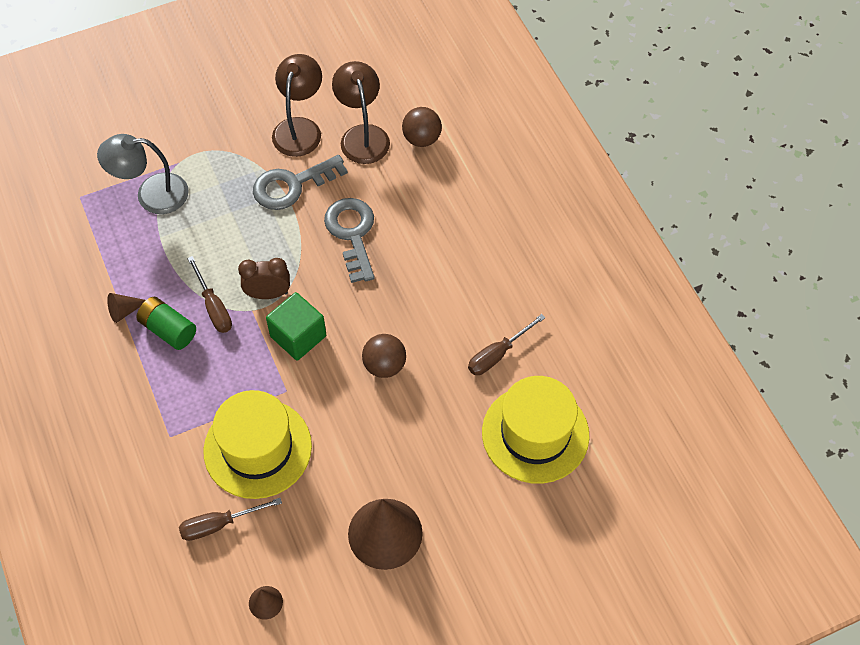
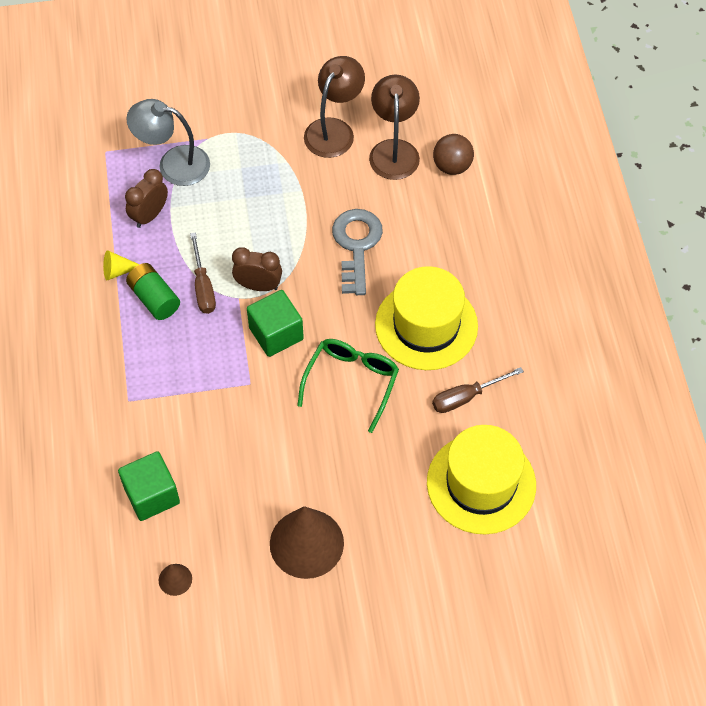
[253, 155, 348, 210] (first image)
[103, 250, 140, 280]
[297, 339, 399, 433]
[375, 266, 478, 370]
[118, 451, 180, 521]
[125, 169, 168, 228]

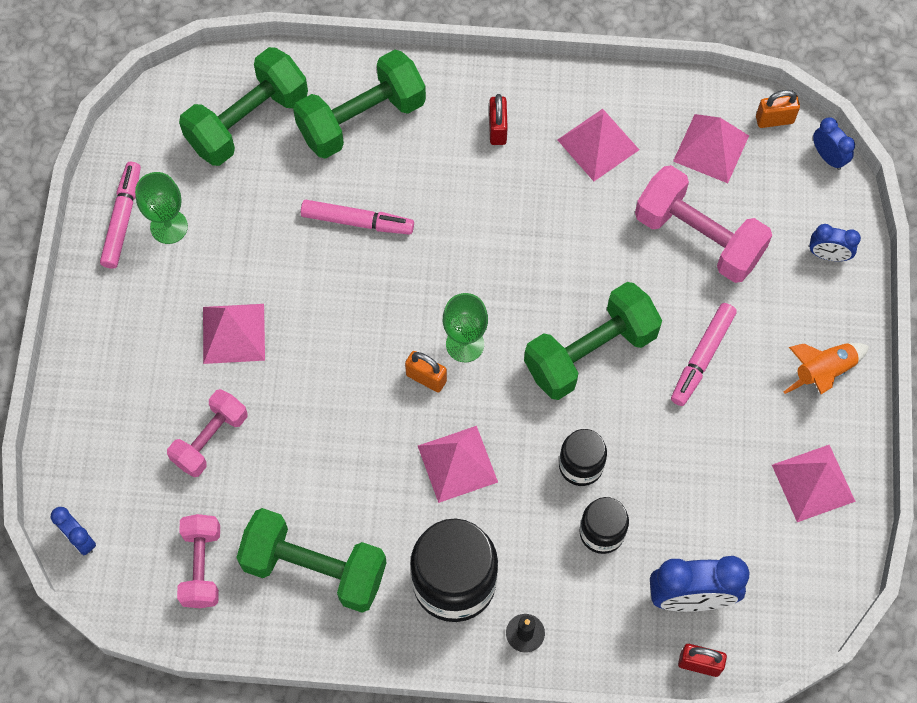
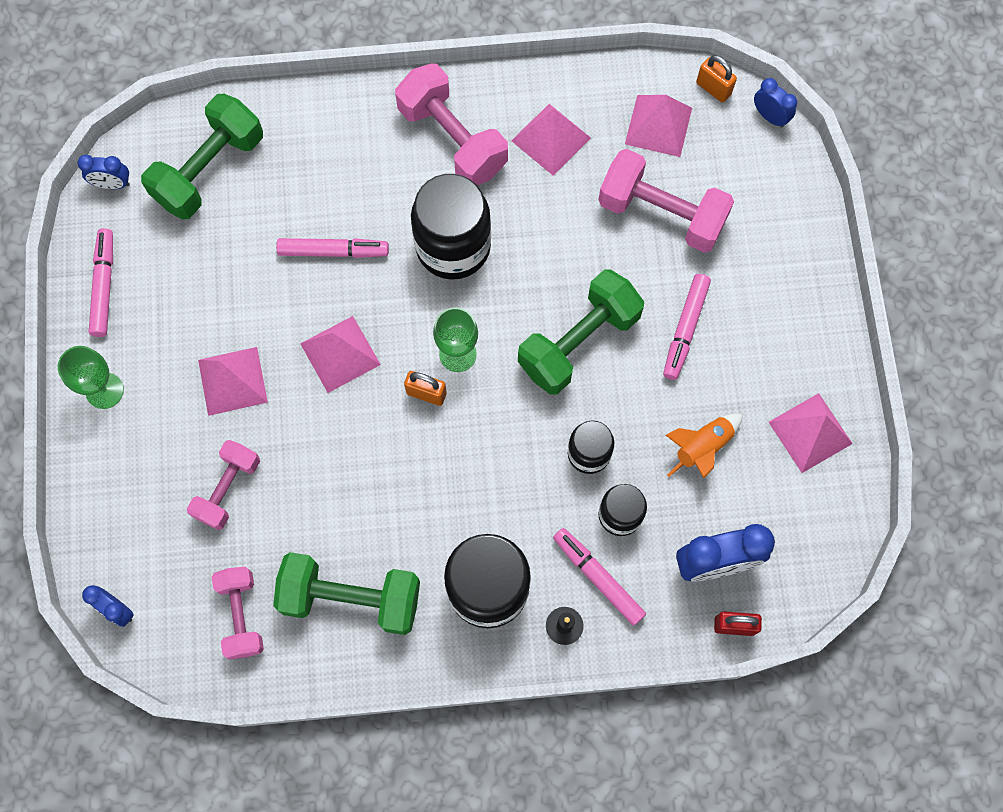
[293, 50, 426, 159] (first image)
[696, 55, 737, 102]
[395, 64, 508, 185]
[58, 346, 124, 409]
[77, 155, 130, 189]
[666, 414, 743, 478]
[300, 316, 381, 393]
[411, 174, 491, 280]
[553, 528, 646, 626]

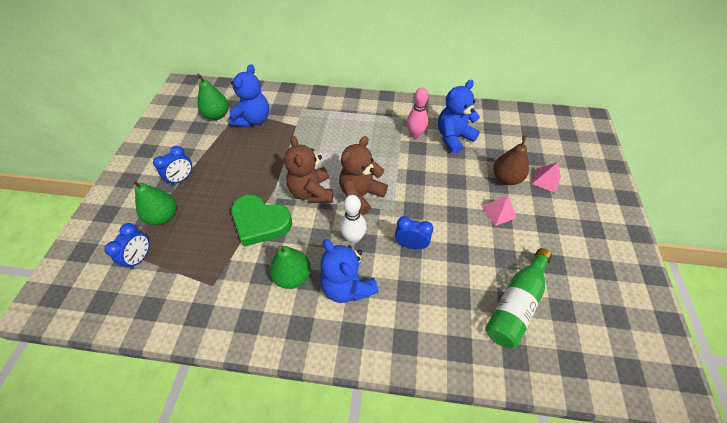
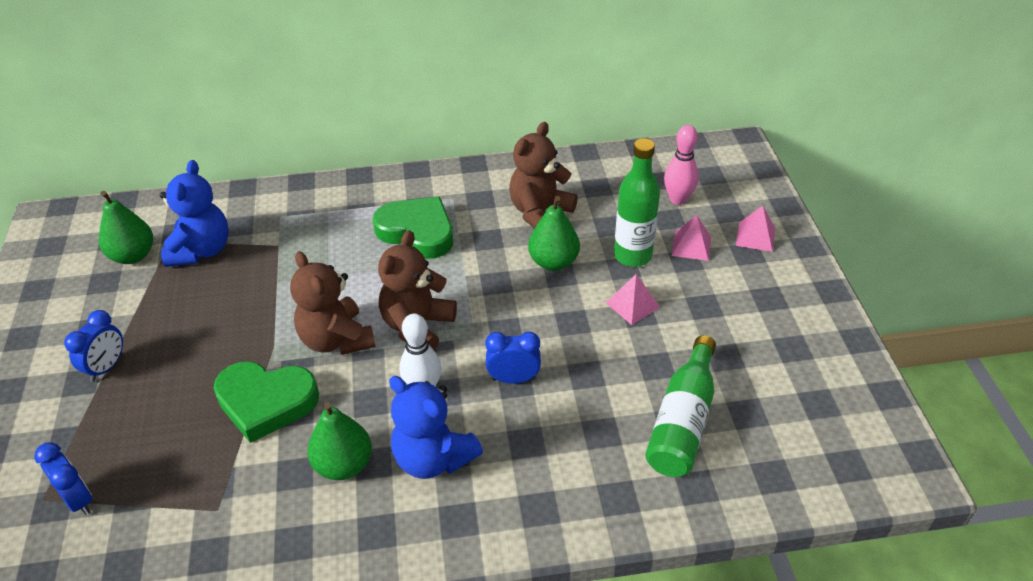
[509, 122, 578, 228]
[664, 125, 699, 205]
[614, 138, 660, 267]
[528, 196, 580, 271]
[34, 442, 93, 515]
[373, 197, 453, 259]
[736, 206, 775, 252]

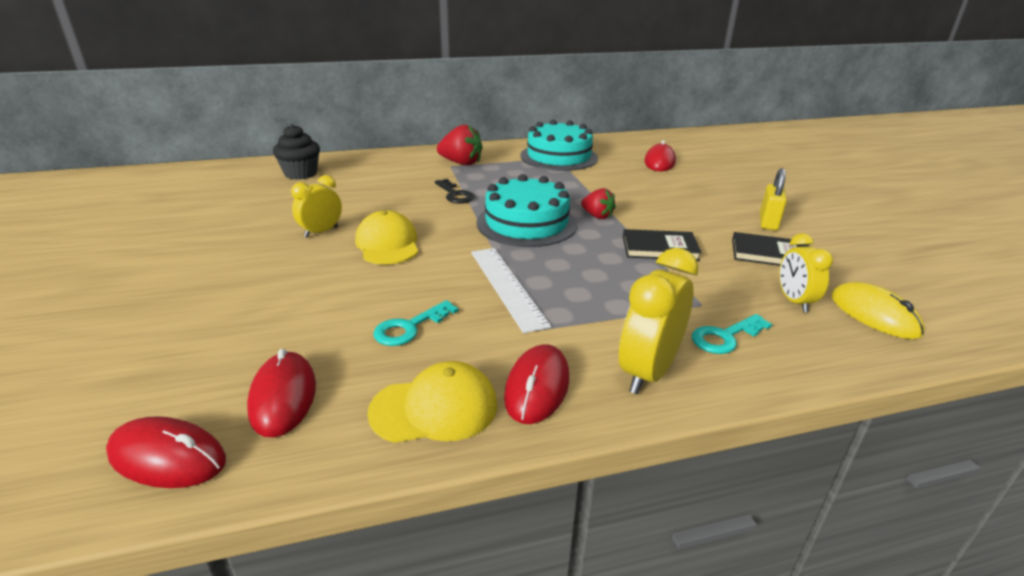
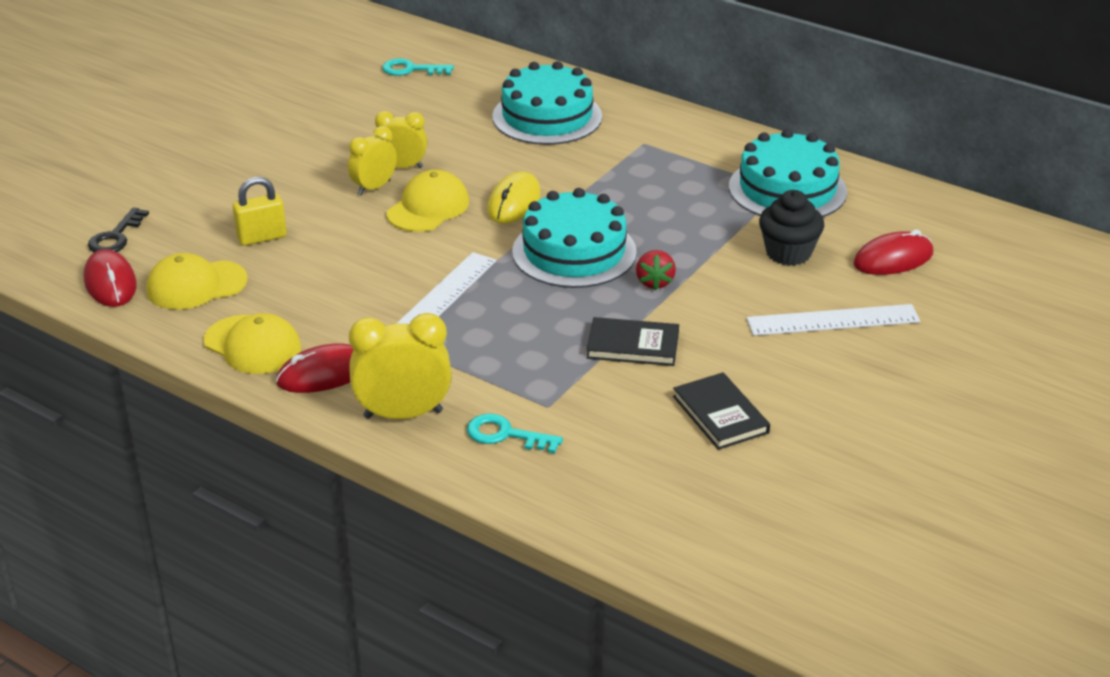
[759, 190, 824, 266]
[437, 124, 483, 166] (first image)
[233, 177, 287, 246]
[88, 207, 149, 253]
[587, 317, 679, 366]
[348, 126, 397, 195]
[487, 171, 541, 223]
[382, 58, 454, 76]
[147, 253, 248, 310]
[492, 61, 602, 145]
[747, 304, 921, 336]

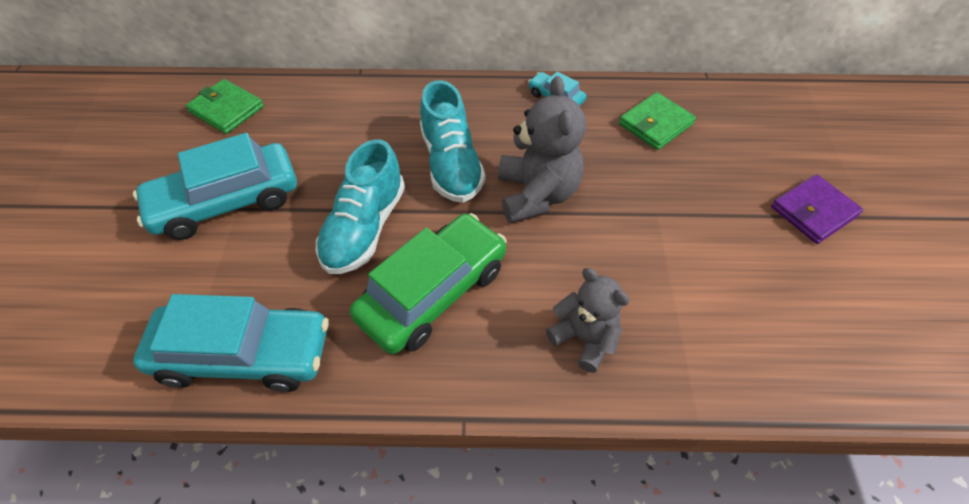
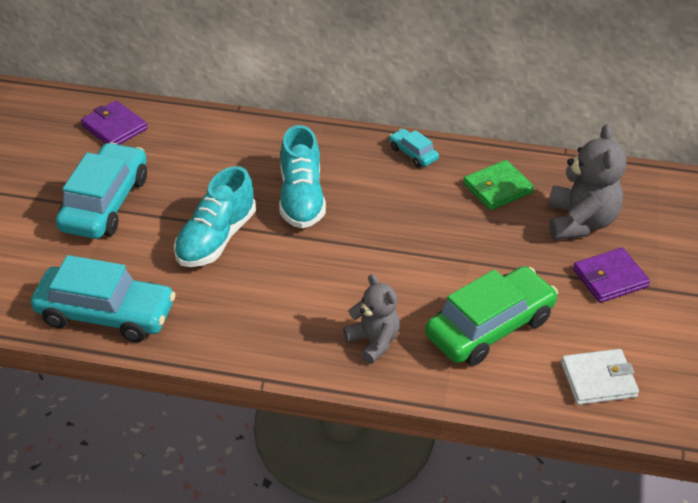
[548, 124, 626, 240]
[81, 101, 148, 145]
[56, 142, 147, 239]
[425, 266, 558, 366]
[561, 349, 639, 405]

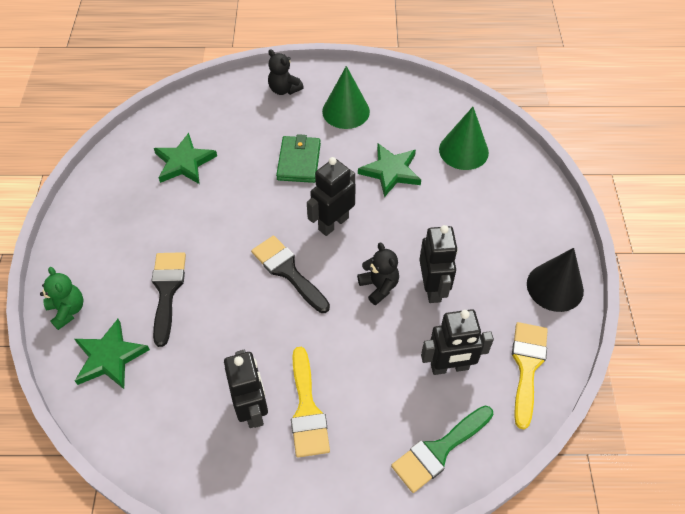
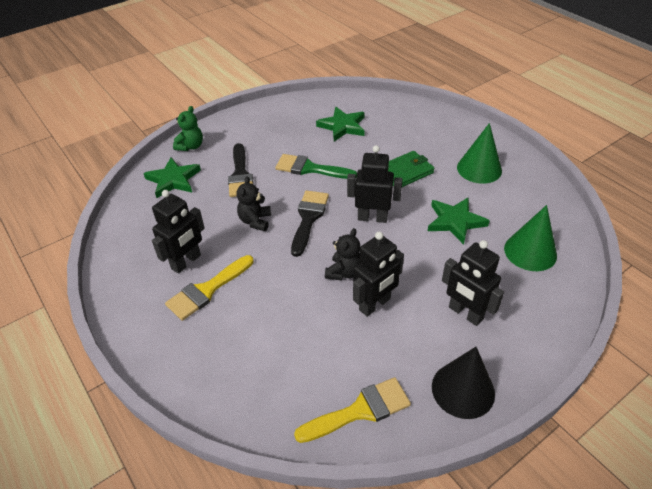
[236, 176, 271, 231]
[228, 143, 253, 197]
[442, 240, 504, 326]
[275, 154, 357, 179]

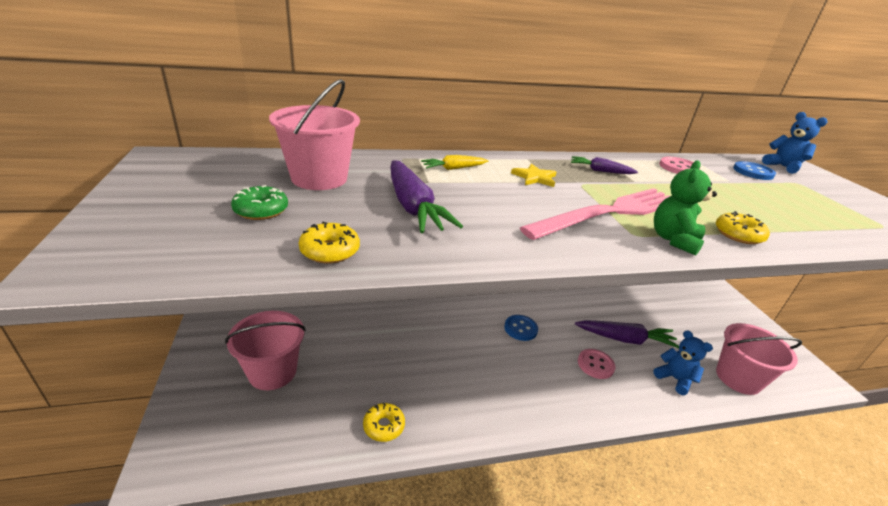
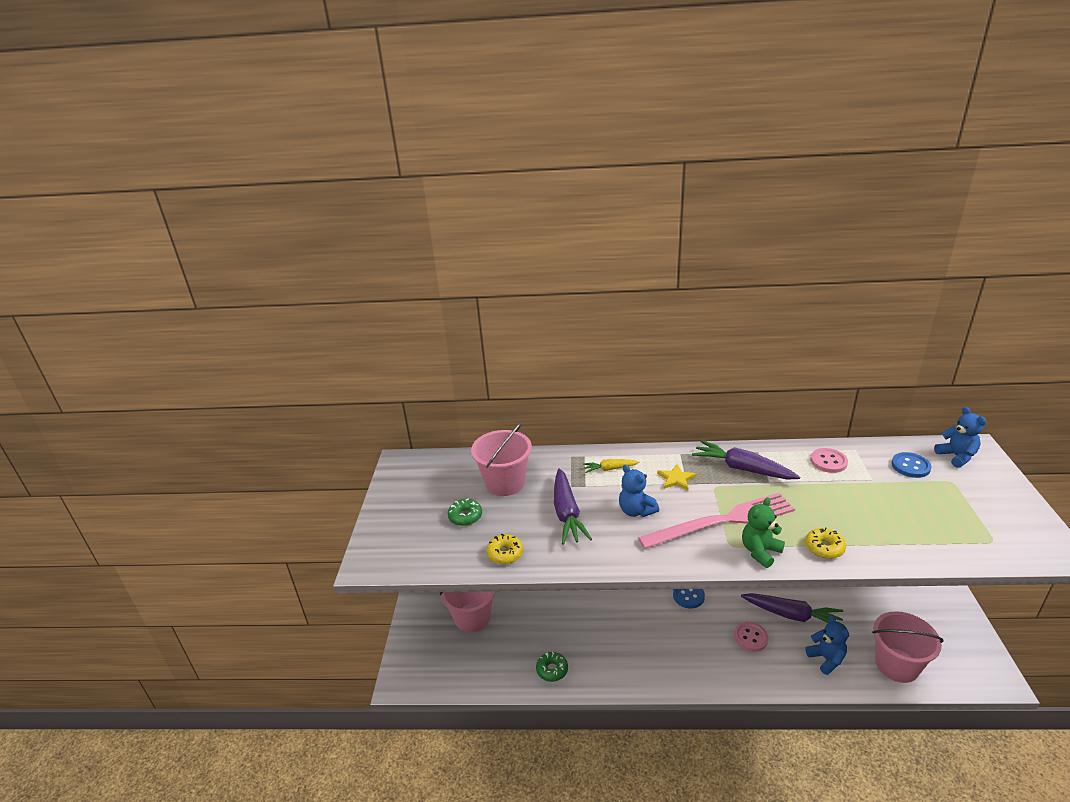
[692, 440, 800, 480]
[536, 652, 568, 682]
[619, 465, 659, 517]

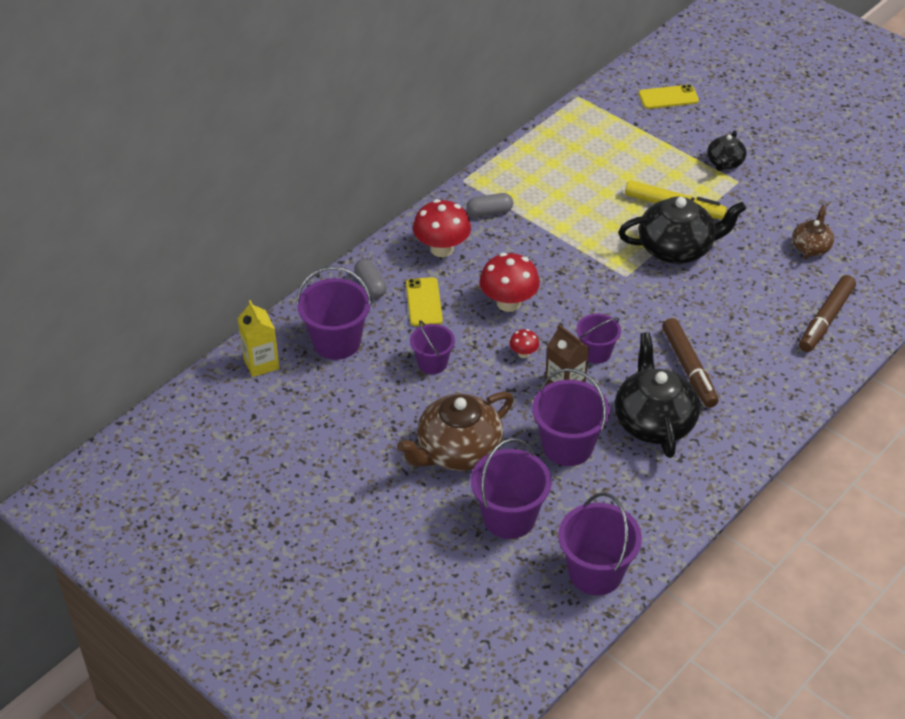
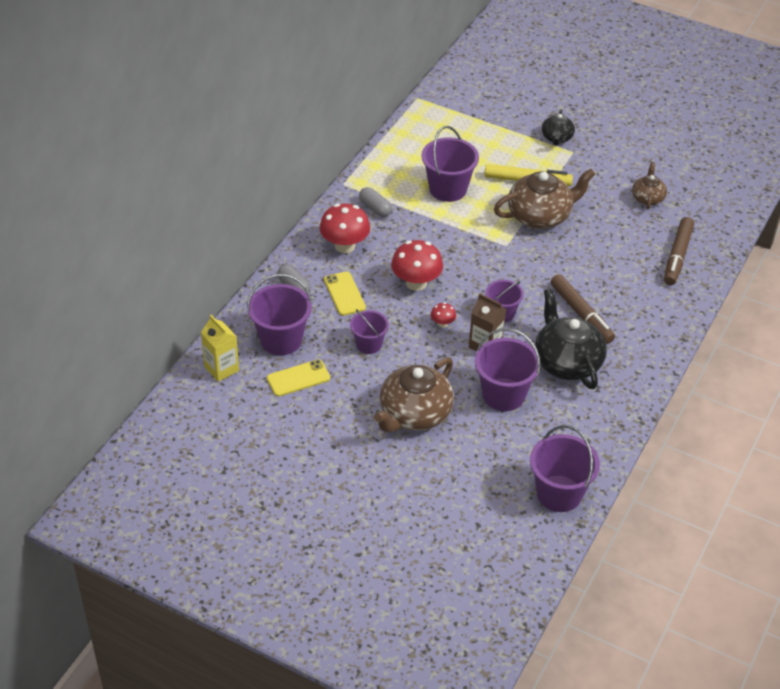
[267, 359, 330, 397]
[359, 187, 392, 217]
[494, 169, 595, 229]
[421, 126, 479, 202]

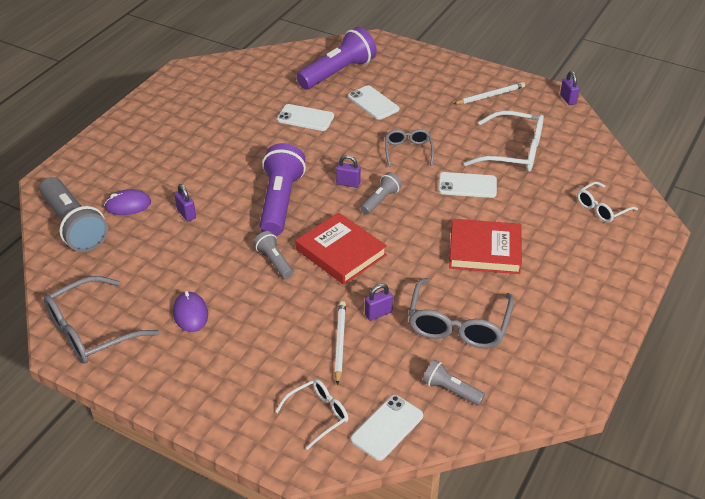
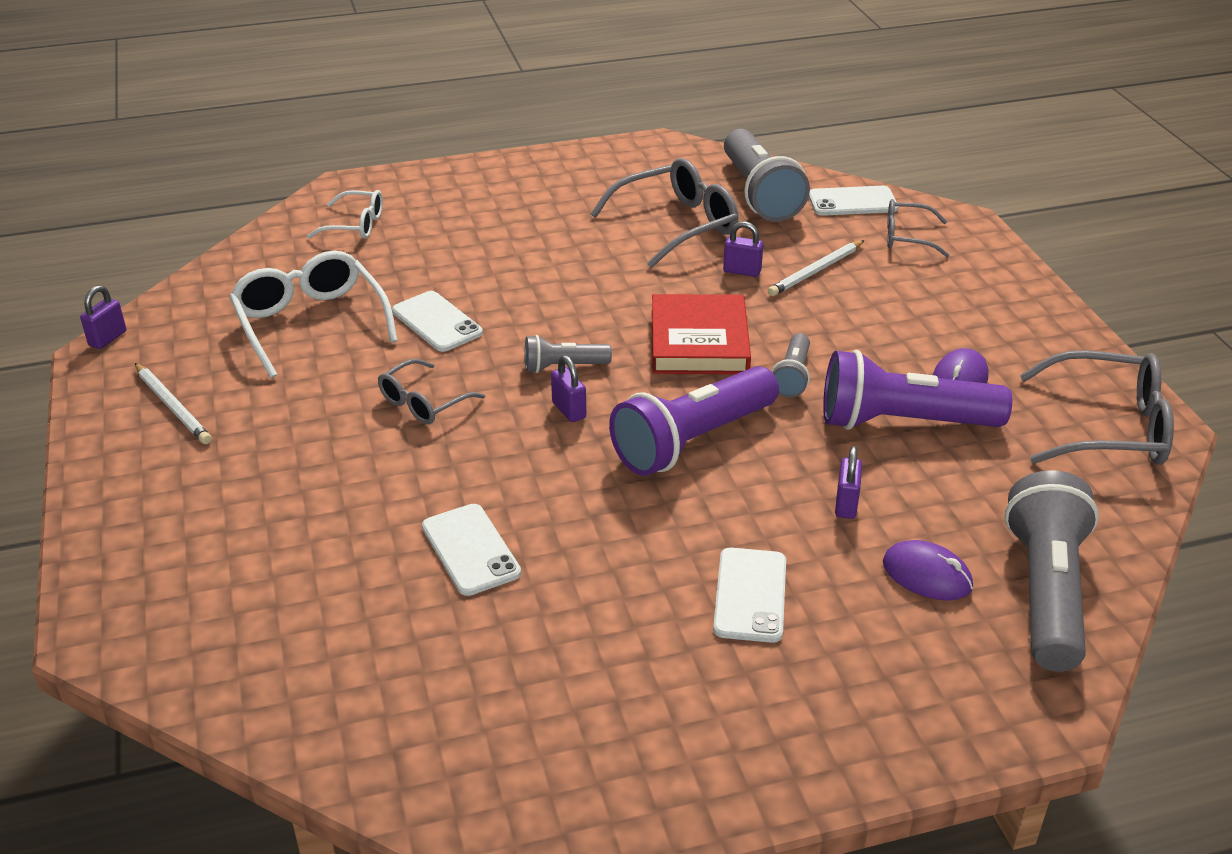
[823, 350, 1012, 430]
[135, 363, 212, 444]
[713, 548, 786, 643]
[449, 219, 522, 274] (first image)
[724, 129, 810, 222]
[887, 199, 950, 257]

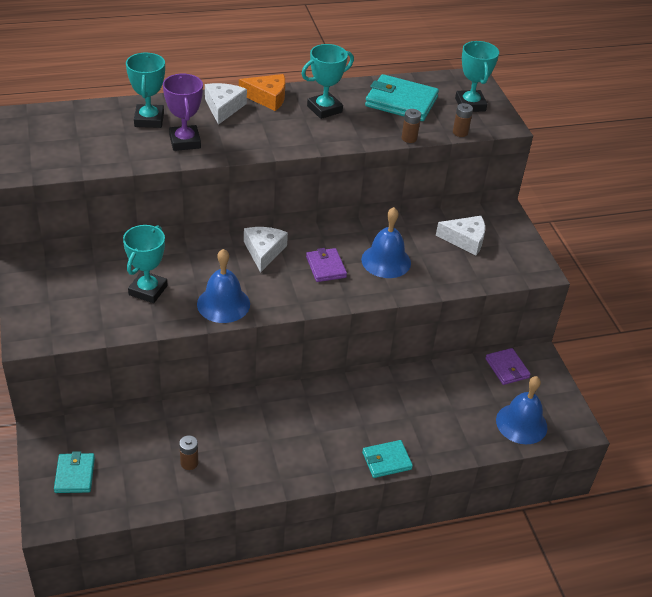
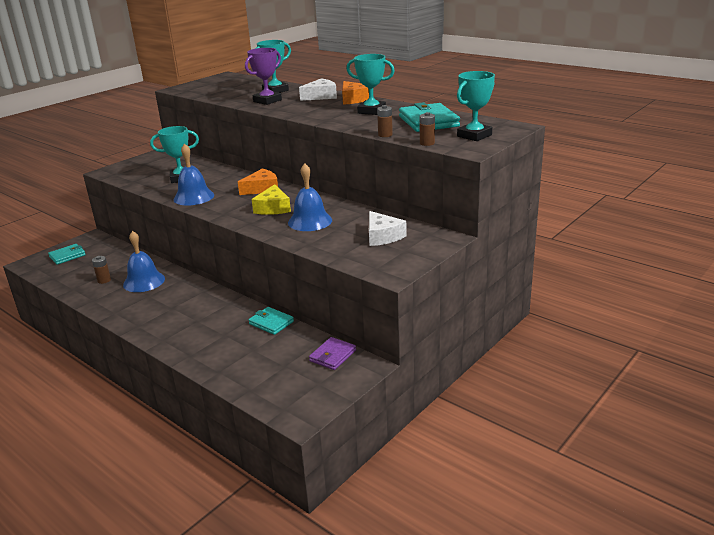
[238, 169, 278, 195]
[252, 184, 291, 215]
[123, 231, 165, 292]
[249, 307, 294, 335]

